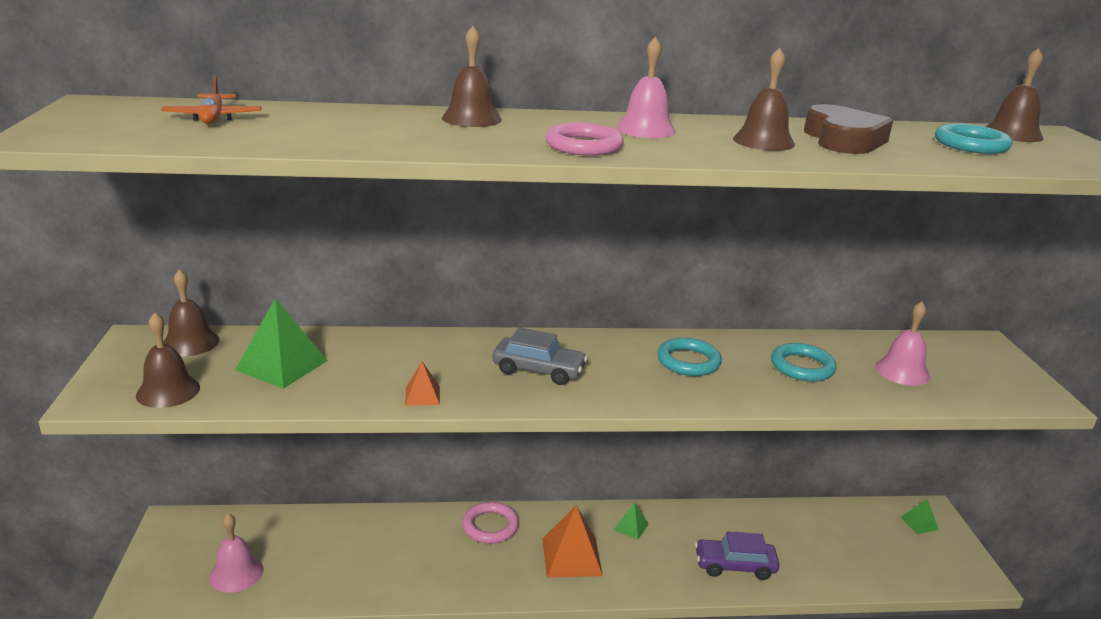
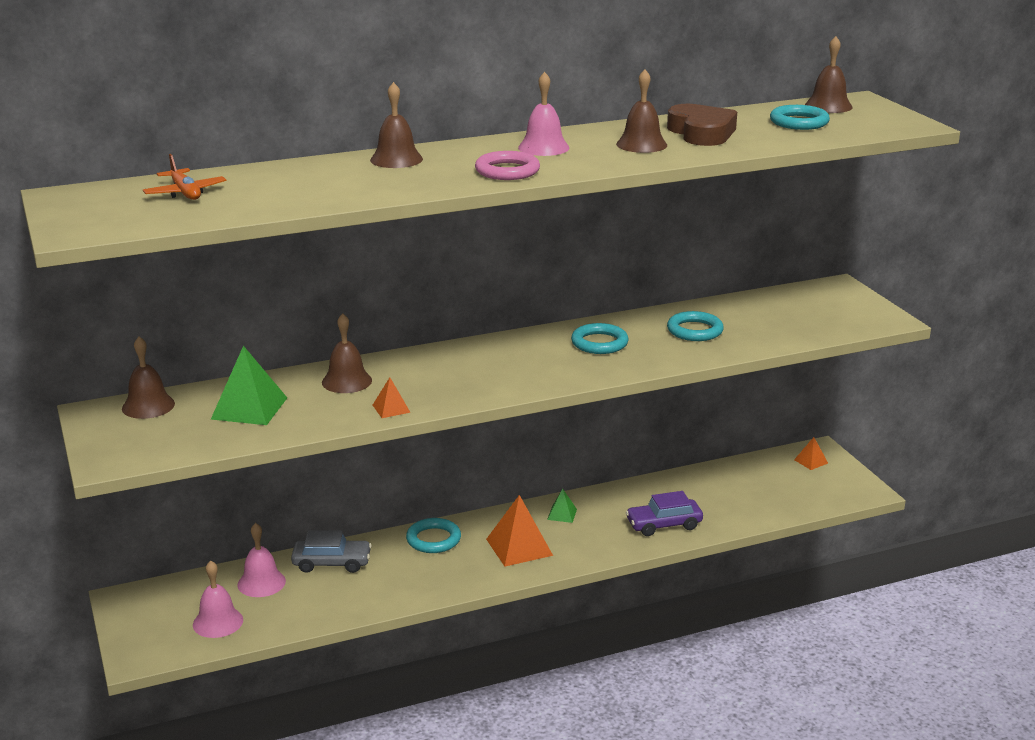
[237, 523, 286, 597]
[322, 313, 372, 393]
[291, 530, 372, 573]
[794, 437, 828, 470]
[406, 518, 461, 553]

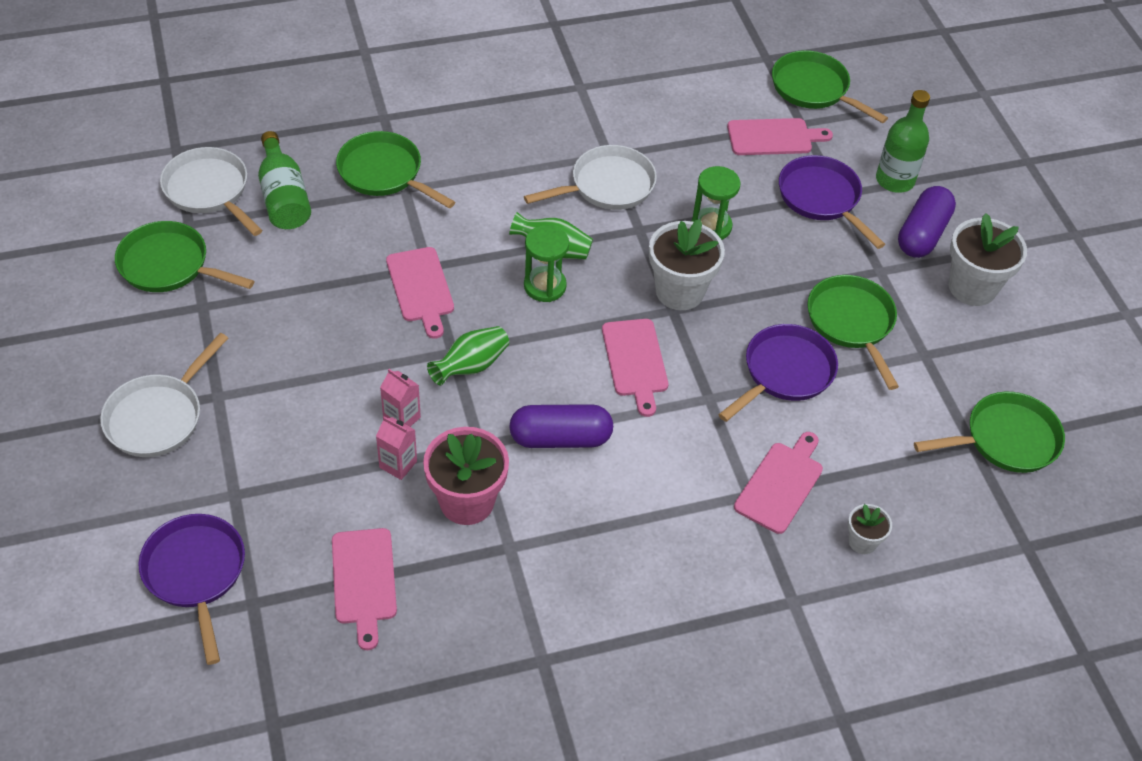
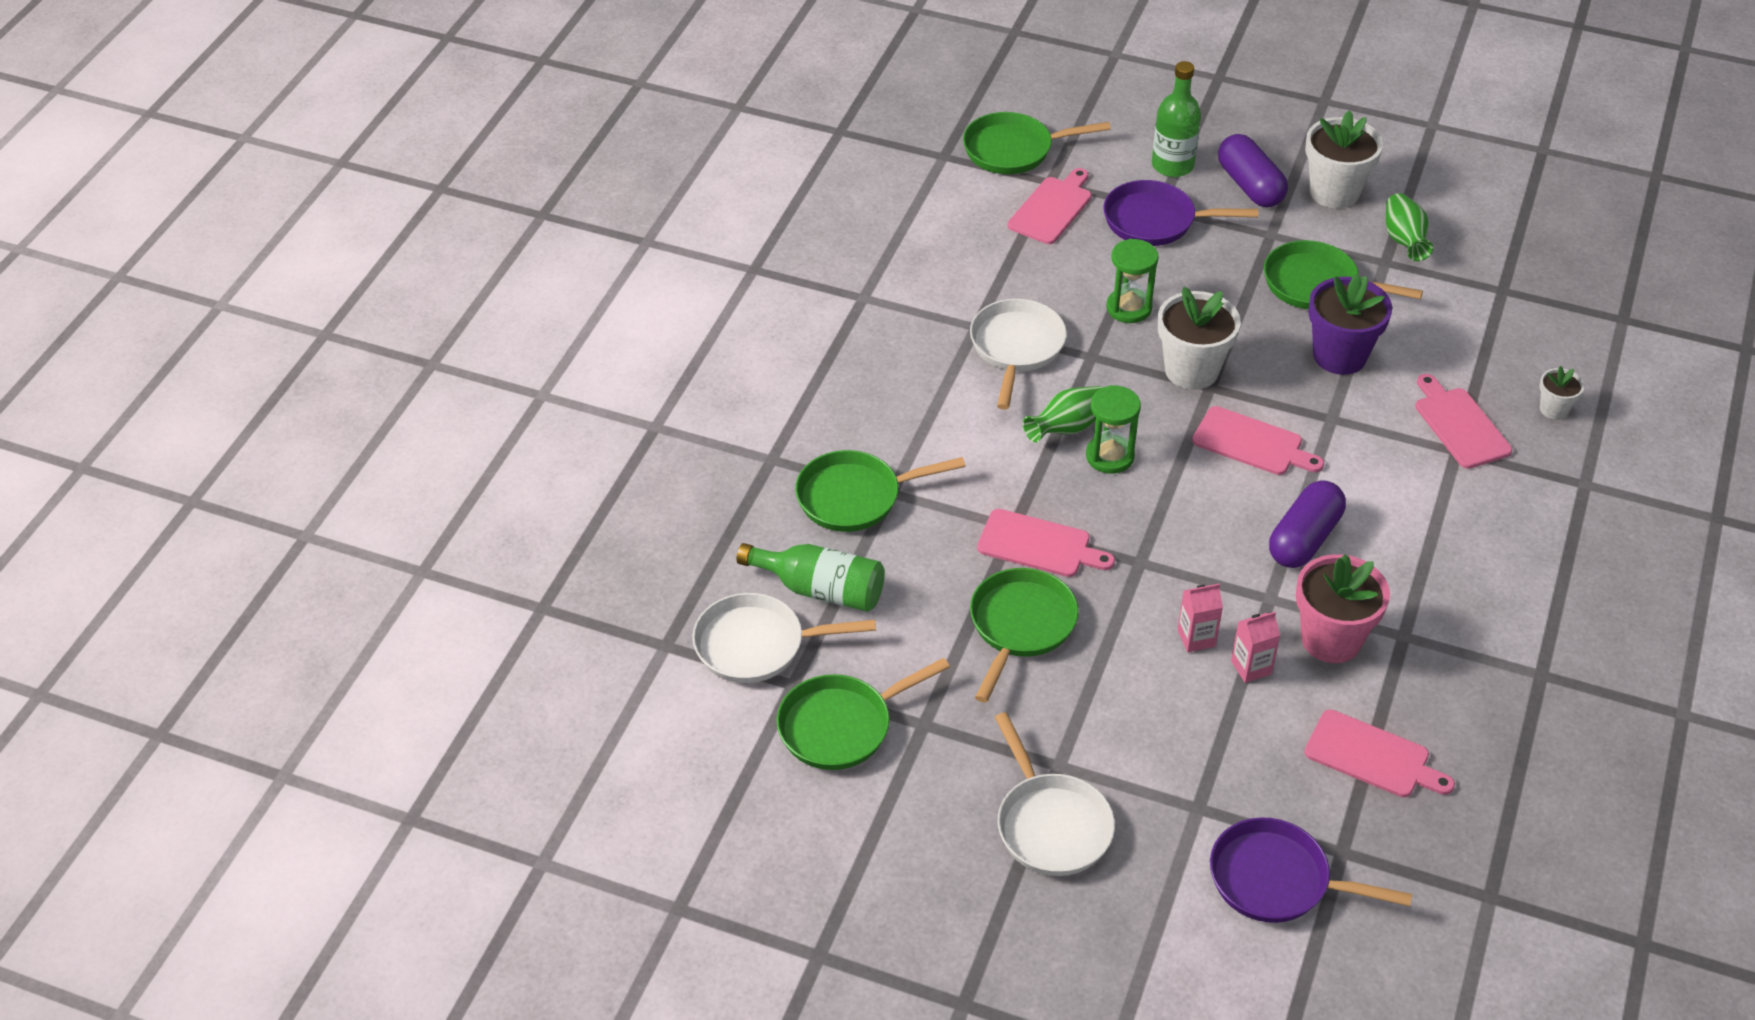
[1308, 274, 1392, 375]
[1385, 193, 1433, 261]
[970, 568, 1079, 703]

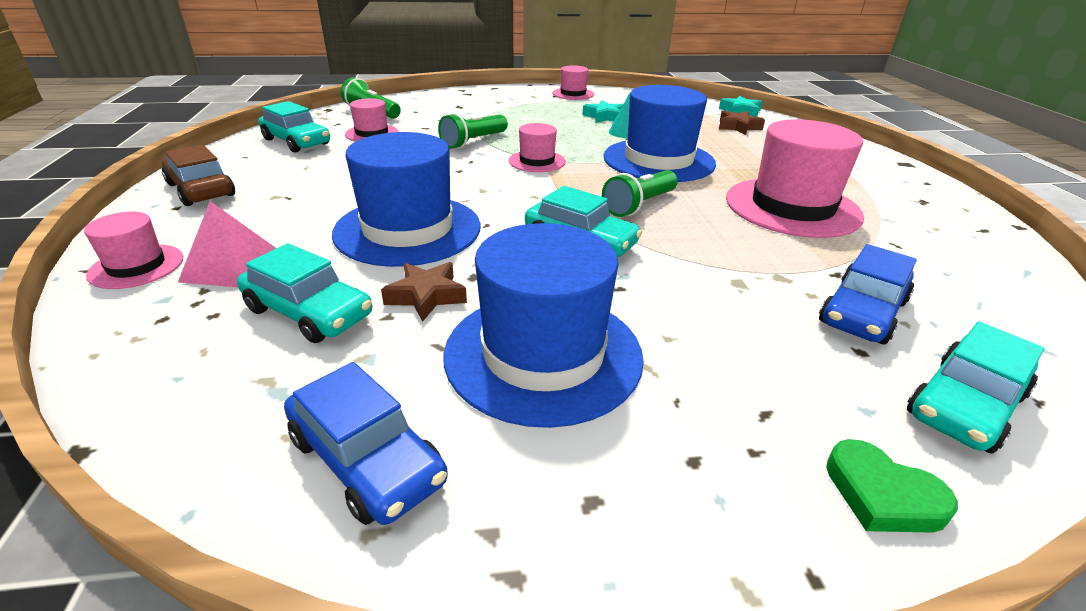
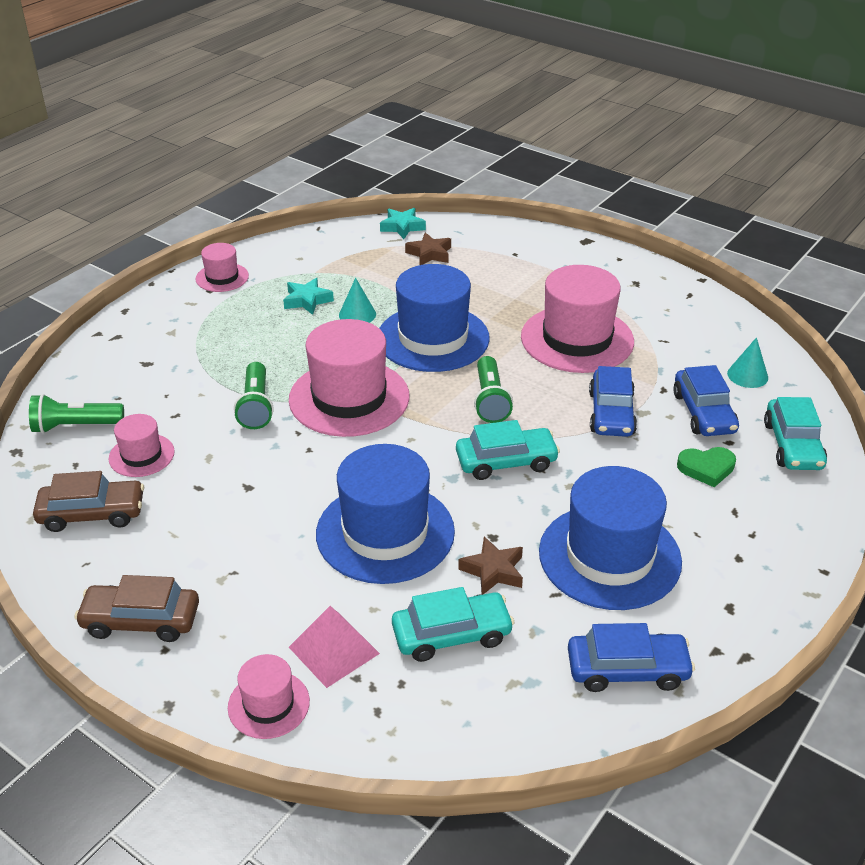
[33, 471, 144, 532]
[289, 319, 410, 437]
[677, 447, 736, 487]
[727, 337, 768, 388]
[589, 366, 637, 437]

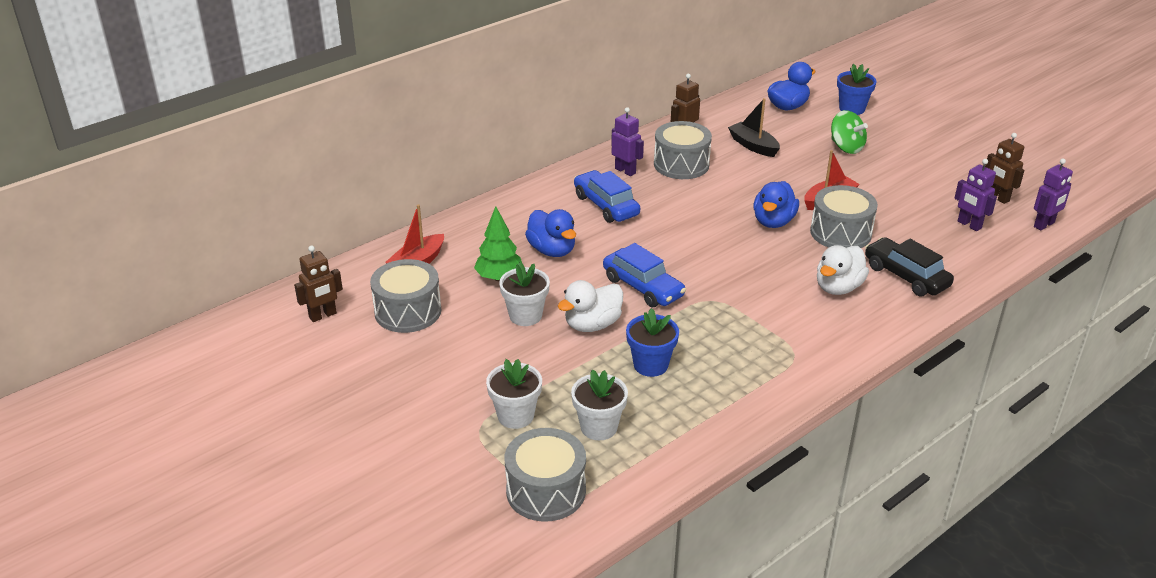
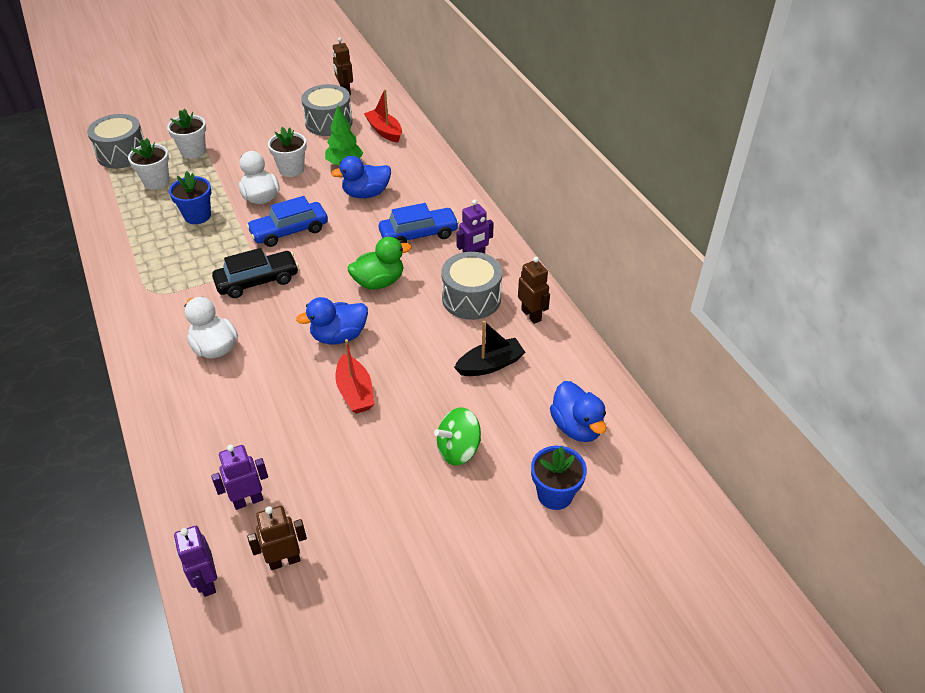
[296, 297, 368, 345]
[810, 185, 878, 248] (first image)
[212, 248, 299, 298]
[348, 237, 412, 290]

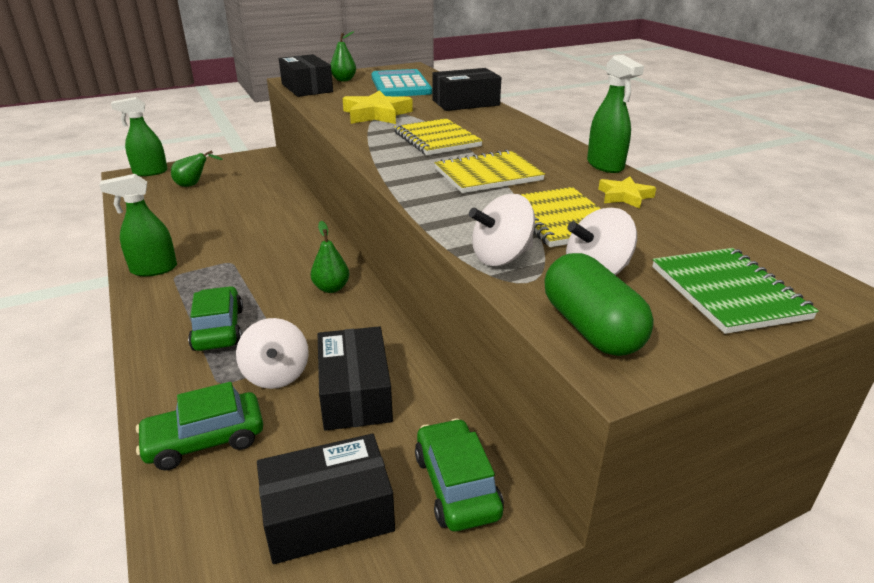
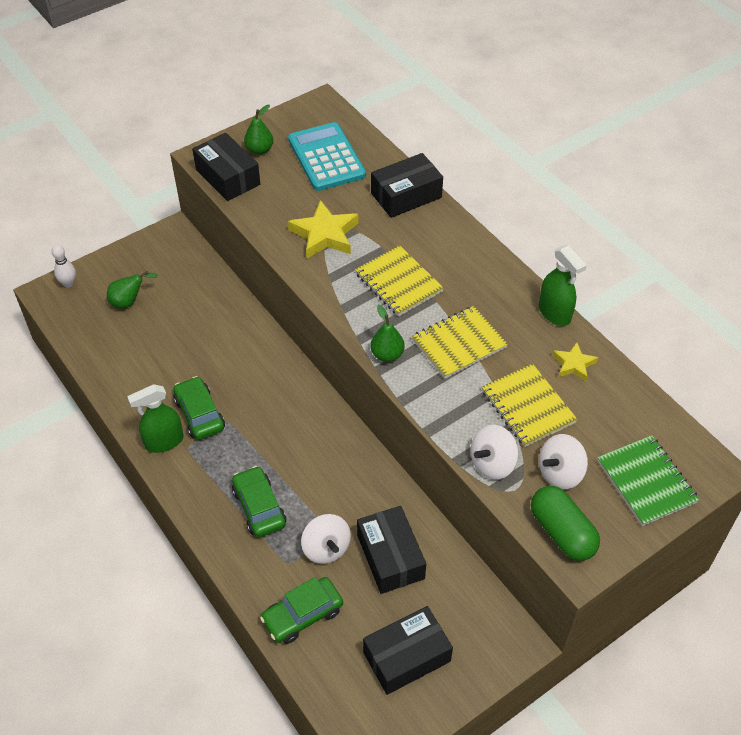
[52, 245, 76, 288]
[370, 305, 405, 362]
[173, 376, 225, 440]

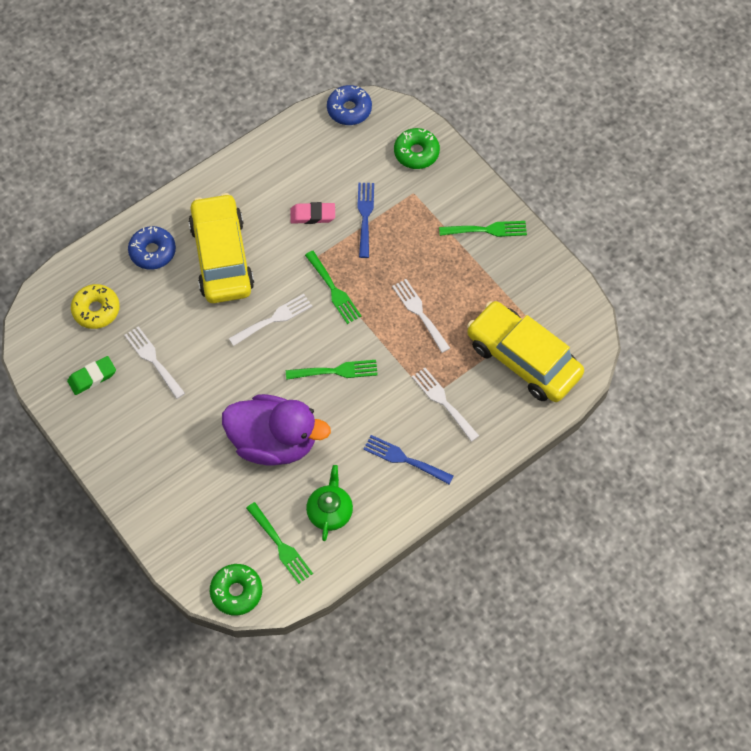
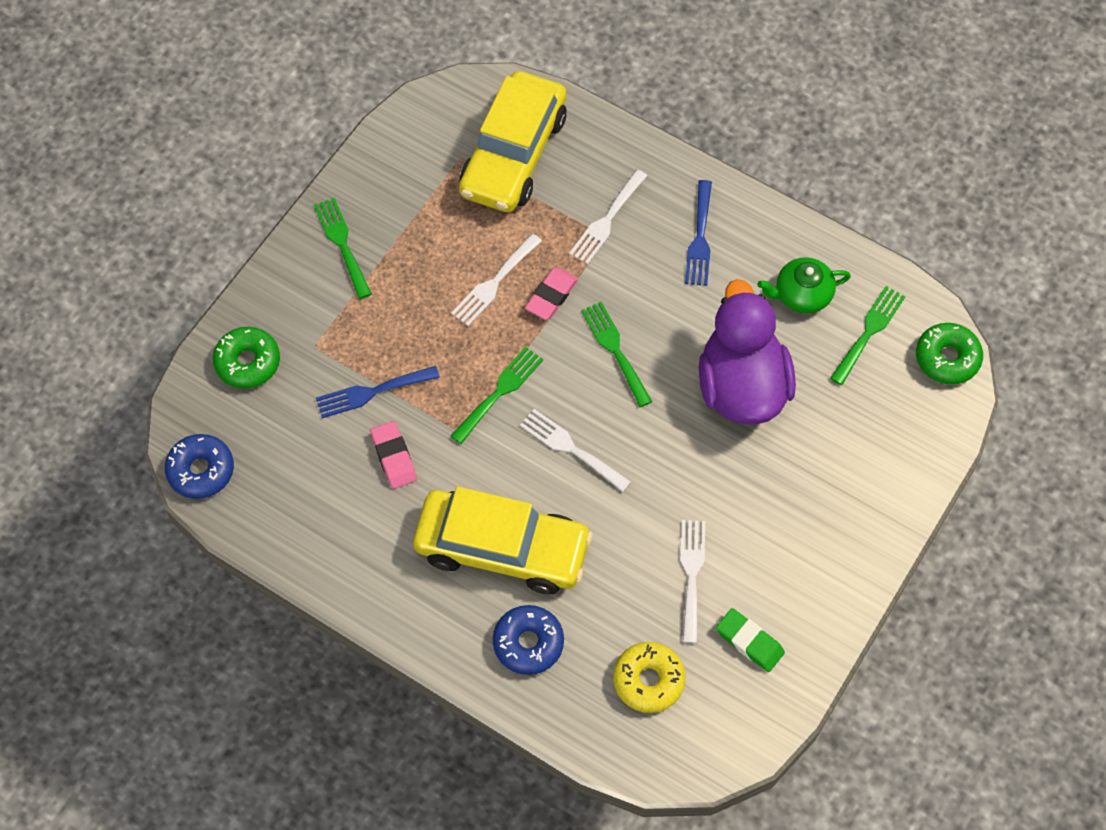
[413, 487, 593, 594]
[680, 520, 705, 643]
[525, 267, 578, 320]

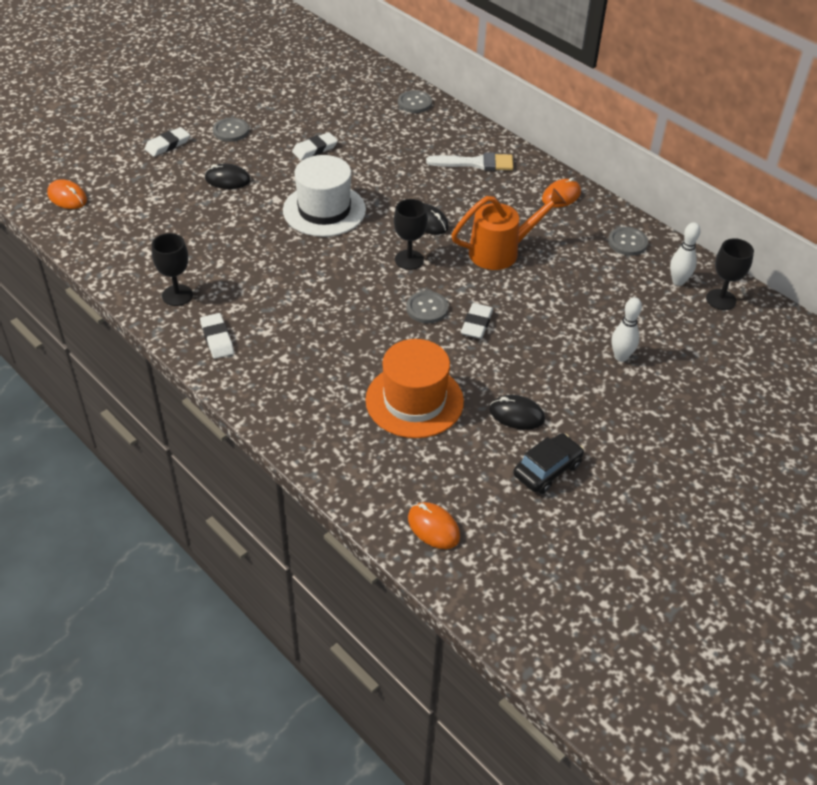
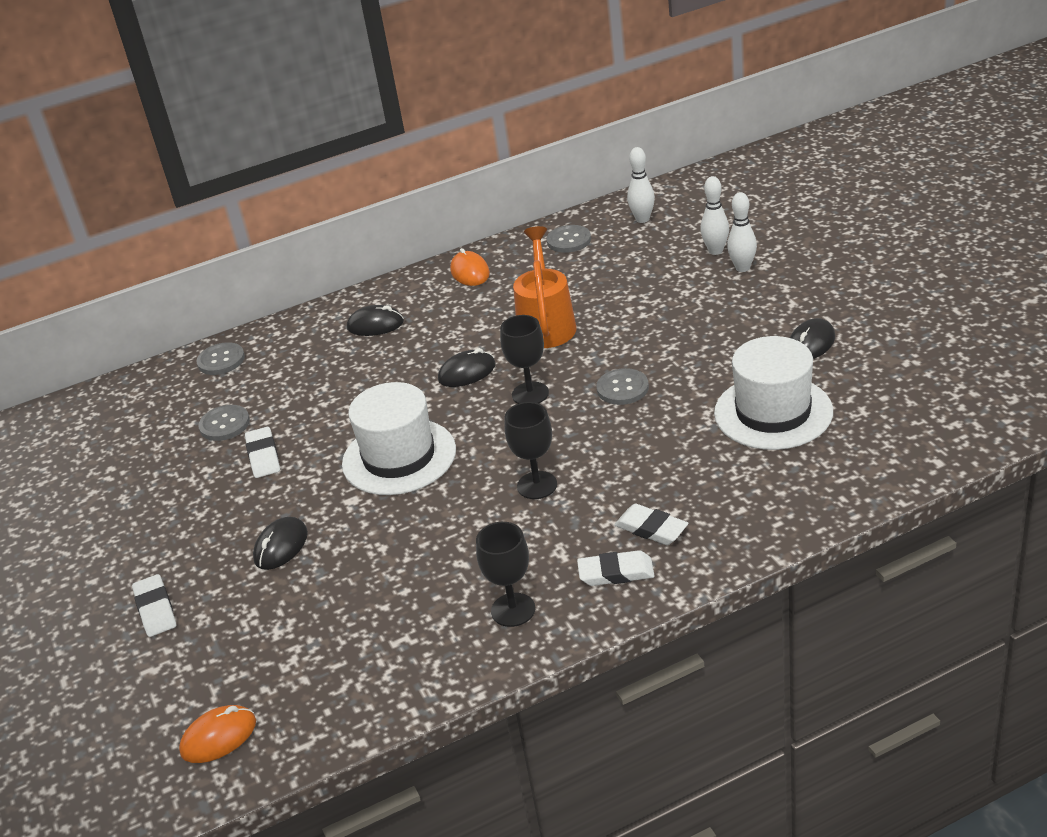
[198, 405, 250, 441]
[347, 305, 404, 336]
[504, 402, 557, 499]
[614, 504, 689, 545]
[714, 336, 833, 450]
[513, 433, 584, 494] (first image)
[408, 502, 460, 549] (first image)
[700, 176, 729, 255]

